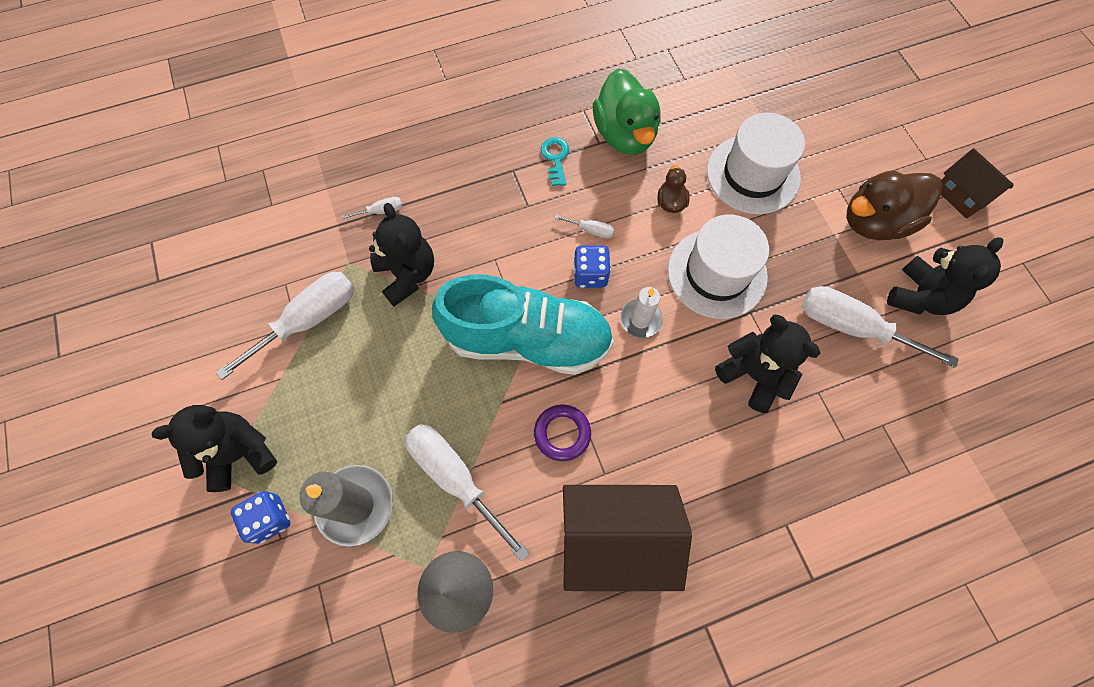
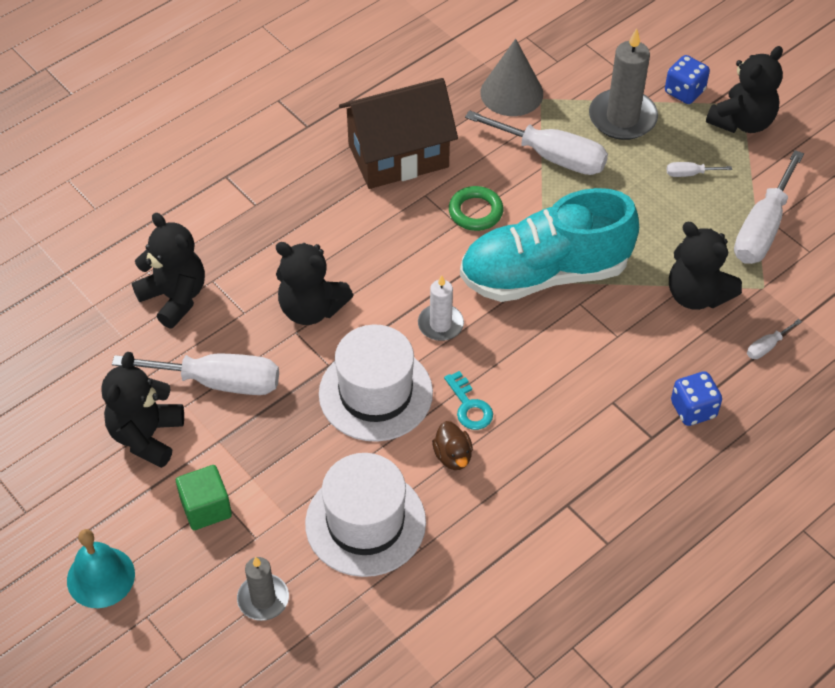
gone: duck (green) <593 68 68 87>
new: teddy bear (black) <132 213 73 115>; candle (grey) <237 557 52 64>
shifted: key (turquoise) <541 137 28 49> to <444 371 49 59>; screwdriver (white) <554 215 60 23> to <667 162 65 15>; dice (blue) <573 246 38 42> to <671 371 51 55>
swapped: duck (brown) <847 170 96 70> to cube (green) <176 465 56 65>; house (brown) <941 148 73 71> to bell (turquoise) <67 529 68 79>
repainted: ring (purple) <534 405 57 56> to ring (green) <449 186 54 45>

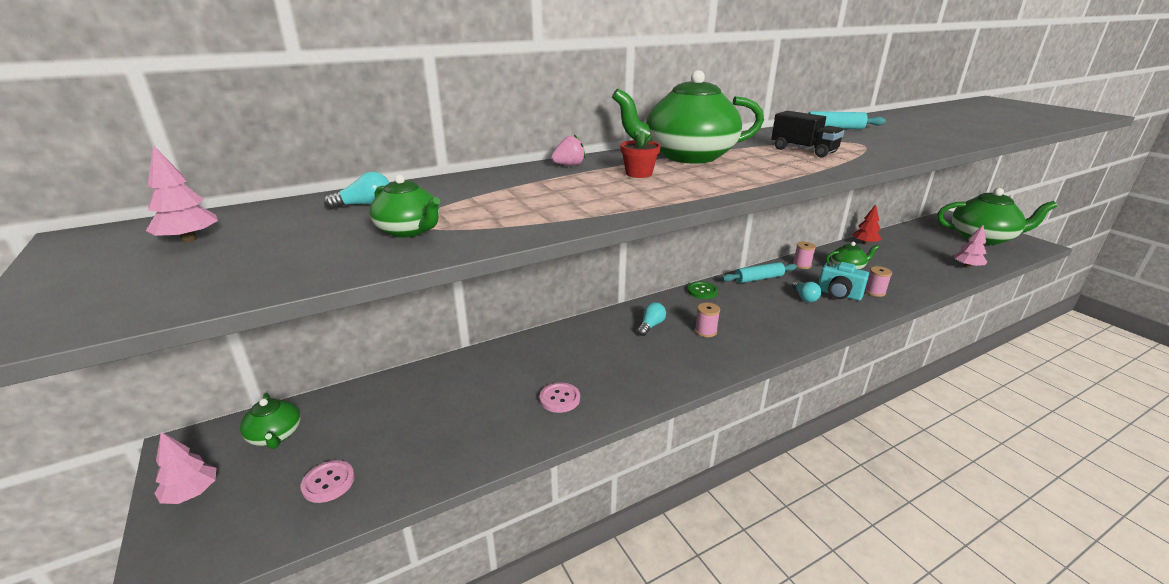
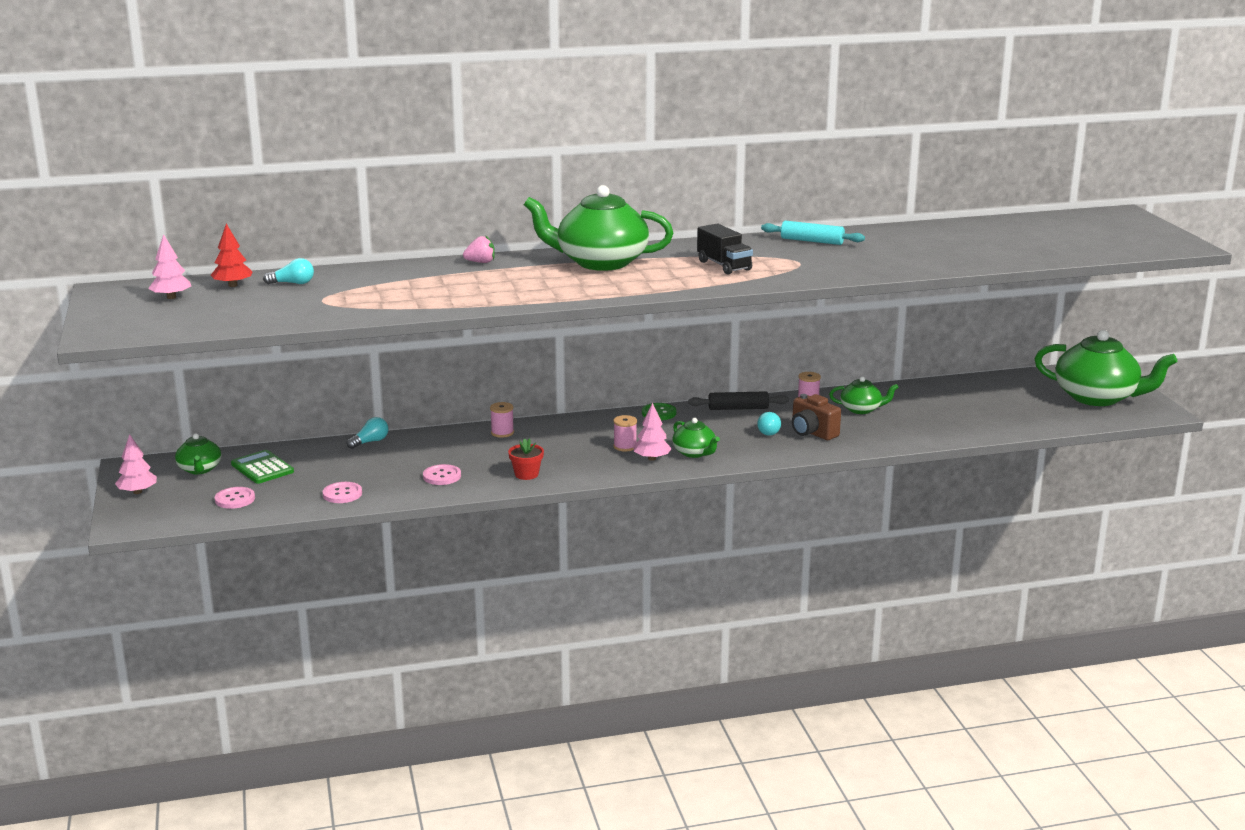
new: calculator (green) <231 450 63 34>; button (pink) <323 482 39 21>
shifted: teapot (green) <370 175 70 63> to <672 418 48 40>; flower pot (red) <620 130 41 48> to <508 438 36 42>; light bulb (turquoise) <637 302 29 34> to <347 417 41 32>; tree (red) <853 204 28 41> to <211 223 42 64>; spool (pink) <865 266 27 31> to <490 402 24 36>; tree (pink) <954 225 33 43> to <633 403 39 58>
repainted: rolling pin (turquoise) <722 262 75 21> to rolling pin (black) <688 391 101 19>; camera (turquoise) <818 262 51 39> to camera (brown) <792 394 49 46>

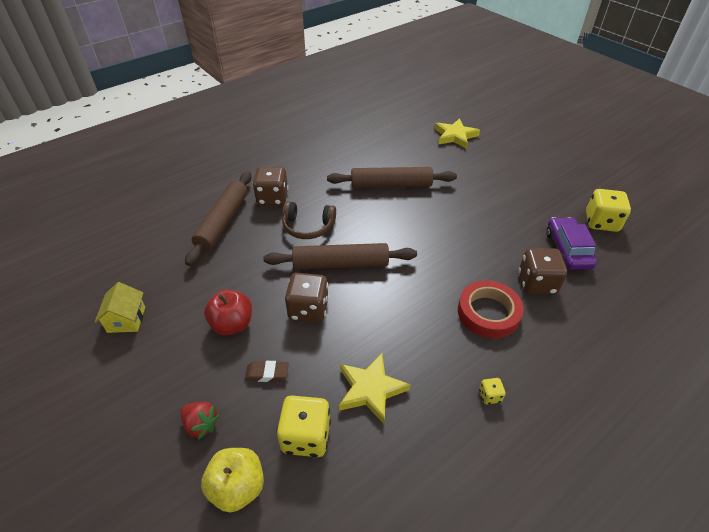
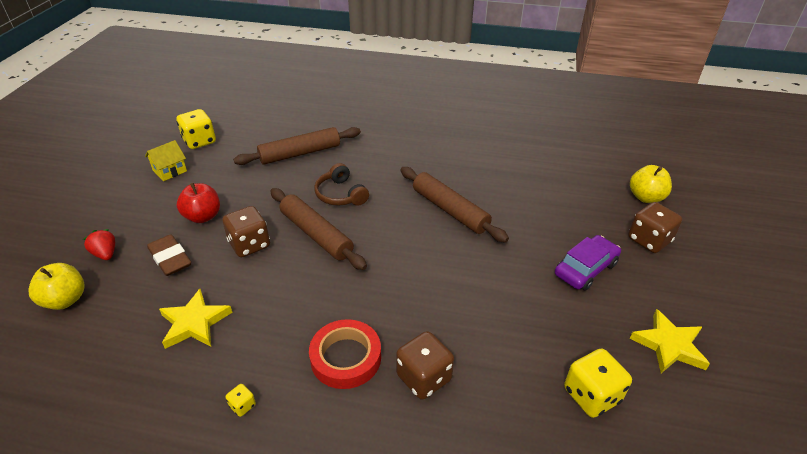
new: apple (yellow) <630 165 42 38>
shifted: dice (brown) <252 167 36 39> to <628 202 54 51>; dice (yellow) <277 396 54 61> to <177 109 39 40>; star (yellow) <435 118 45 31> to <630 309 80 64>; car (purple) <546 217 51 53> to <555 235 66 56>
rotated: strawberry (red) <180 402 40 38> = <83 229 32 31> 150 degrees clockwise
scaled: eraser (brown) <245 361 44 21> = <147 234 44 42> x1.59

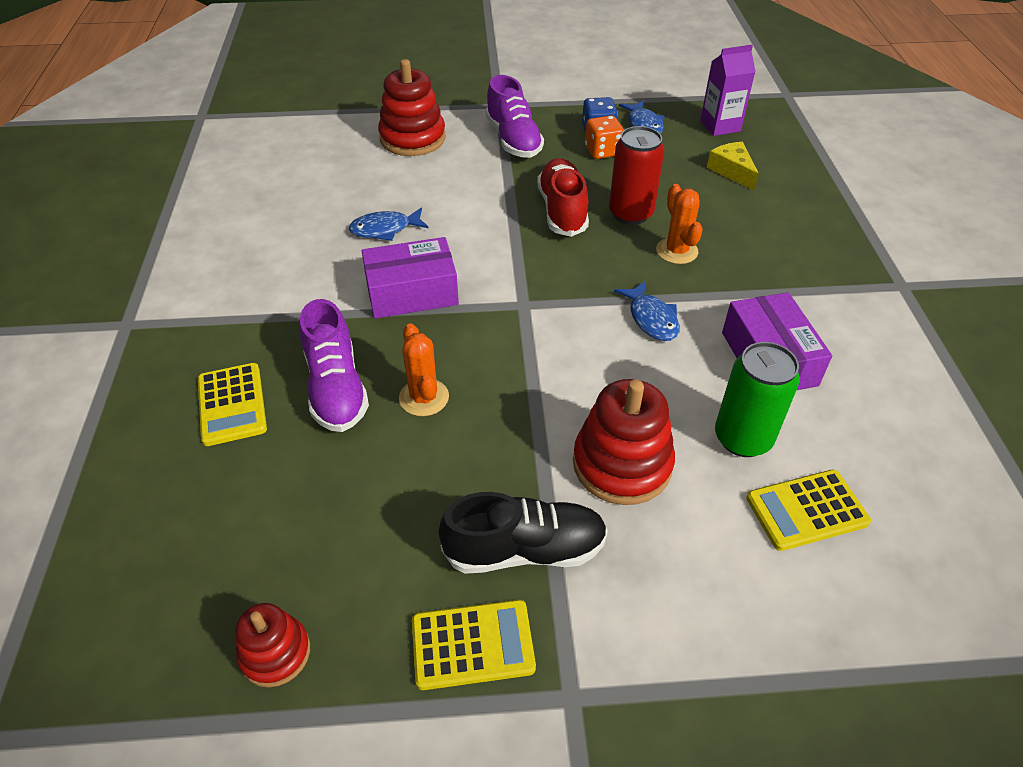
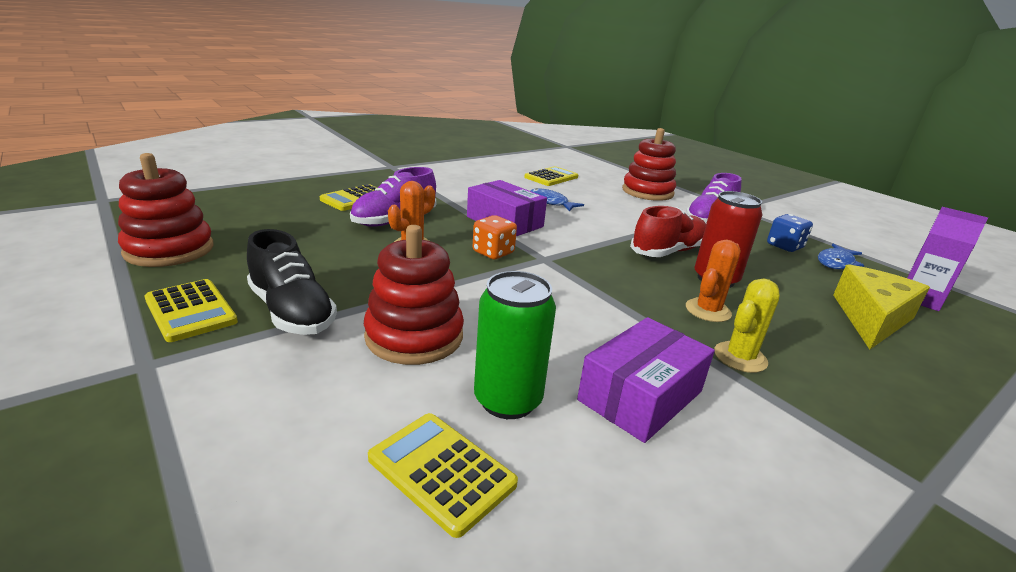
gone: fish (blue) <614 281 66 60>
new: calculator (yellow) <524 166 54 20>; cactus (yellow) <714 278 66 95>
shifted: dice (orange) <585 115 39 44> to <473 215 44 44>
scaled: stacking toy (red) <235 603 75 84> = <118 153 95 114> x1.70; cheese (yellow) <707 142 52 49> = <833 264 97 85> x1.62

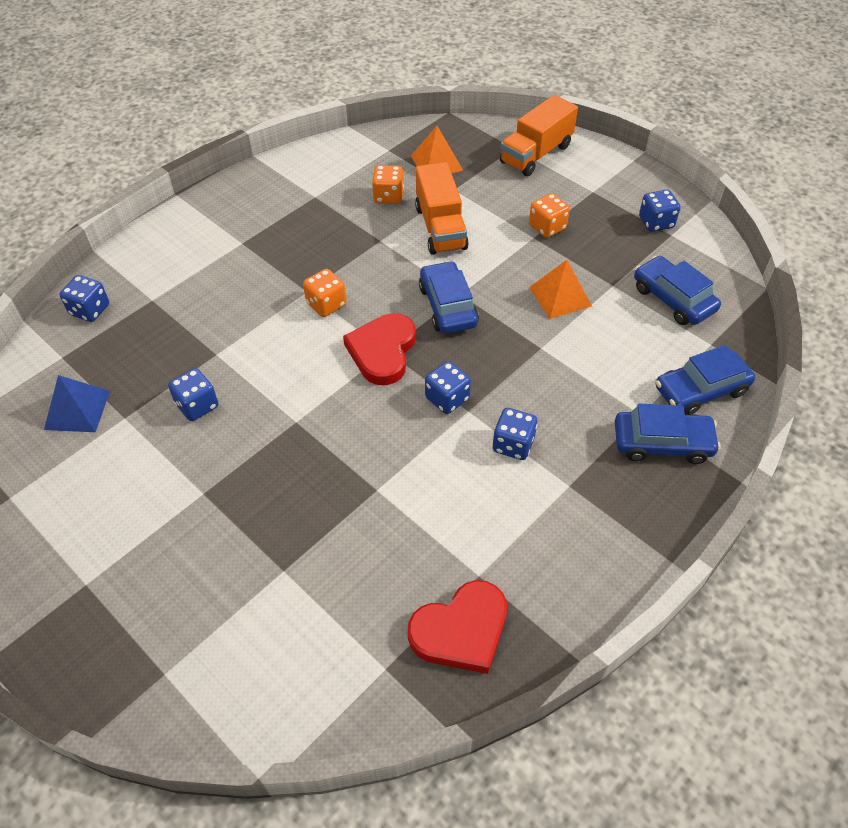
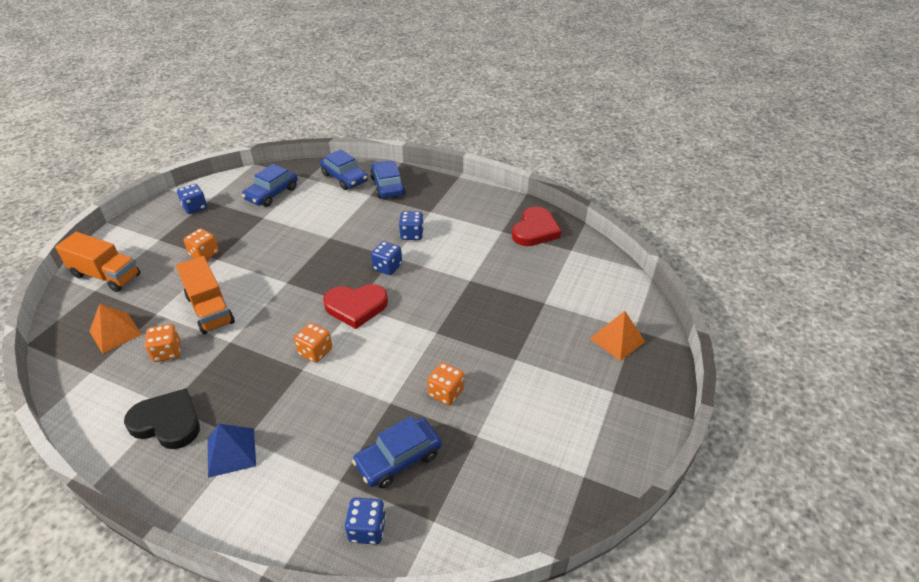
new: heart (black) <124 388 76 61>
shifted: pyramid (blue) <44 375 66 57> to <208 424 48 54>; car (blue) <419 261 60 73> to <352 416 90 73>; pyramid (orange) <529 260 63 59> to <590 311 55 50>
repainted: dice (blue) <168 368 50 53> to dice (orange) <427 362 37 43>
rotated: heart (red) <408 580 99 94> = <512 207 49 39> 75 degrees clockwise; truck (orange) <415 162 54 93> = <176 256 59 78> 90 degrees clockwise

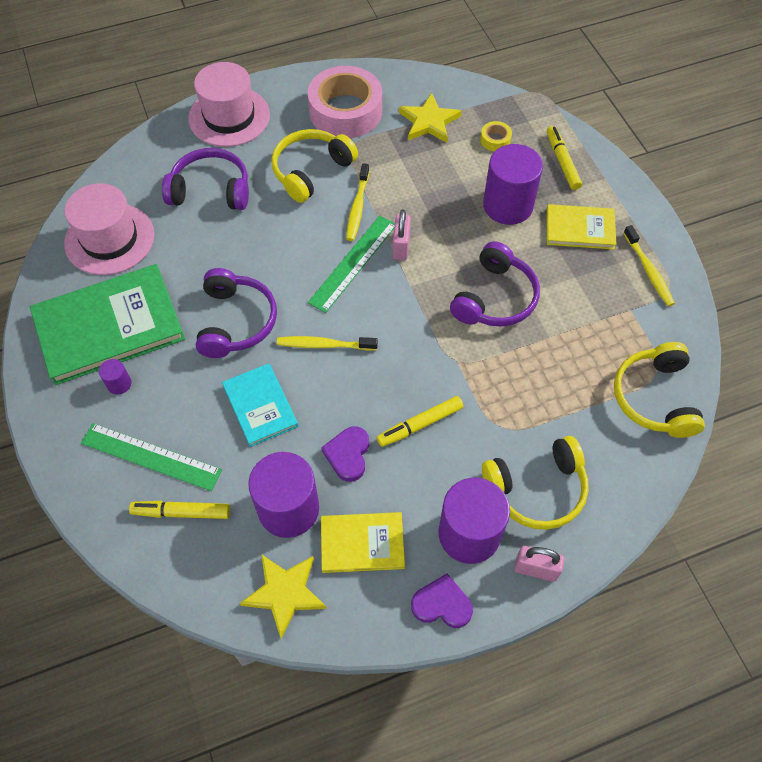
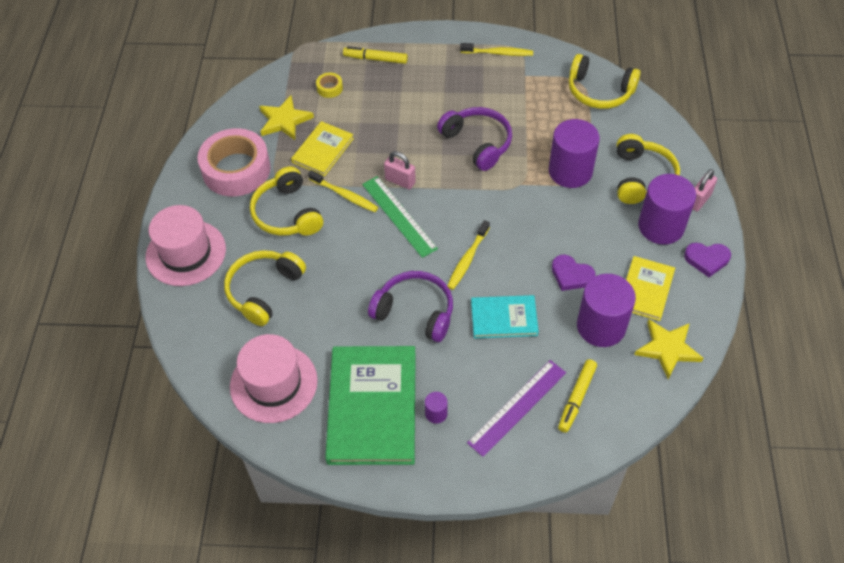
gone: marker (yellow) <377 396 86 51>
shifted: cylinder (purple) <483 144 60 81> to <549 119 51 69>; book (yellow) <547 204 70 45> to <291 121 63 55>
repainted: ruler (green) <81 423 141 68> to ruler (purple) <467 360 99 97>; headphones (purple) <162 148 87 62> to headphones (yellow) <224 250 82 76>
rotated: heart (purple) <411 574 62 54> = <684 243 47 34> 120 degrees counterclockwise

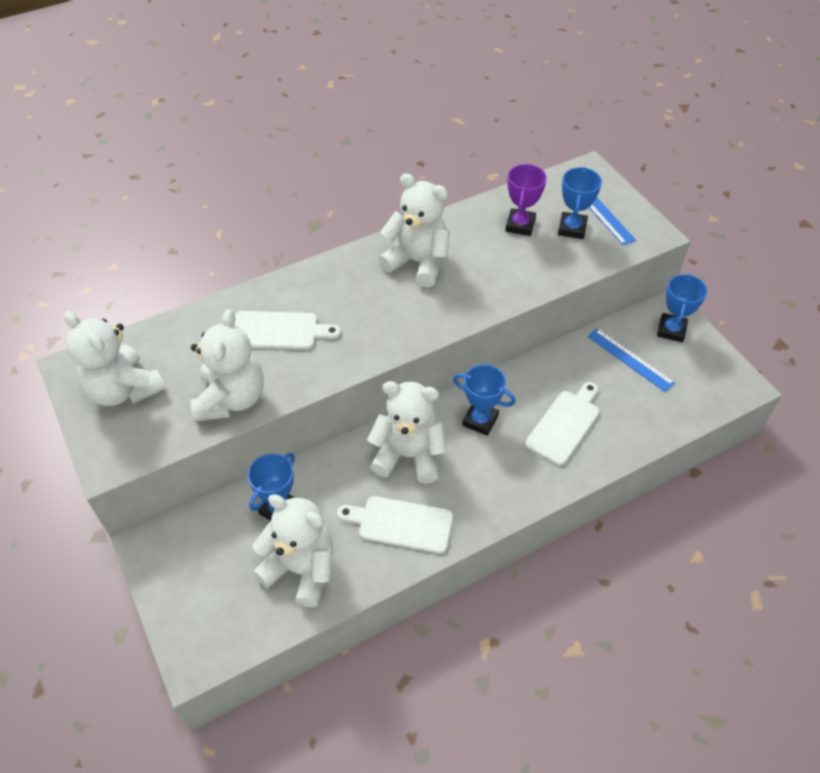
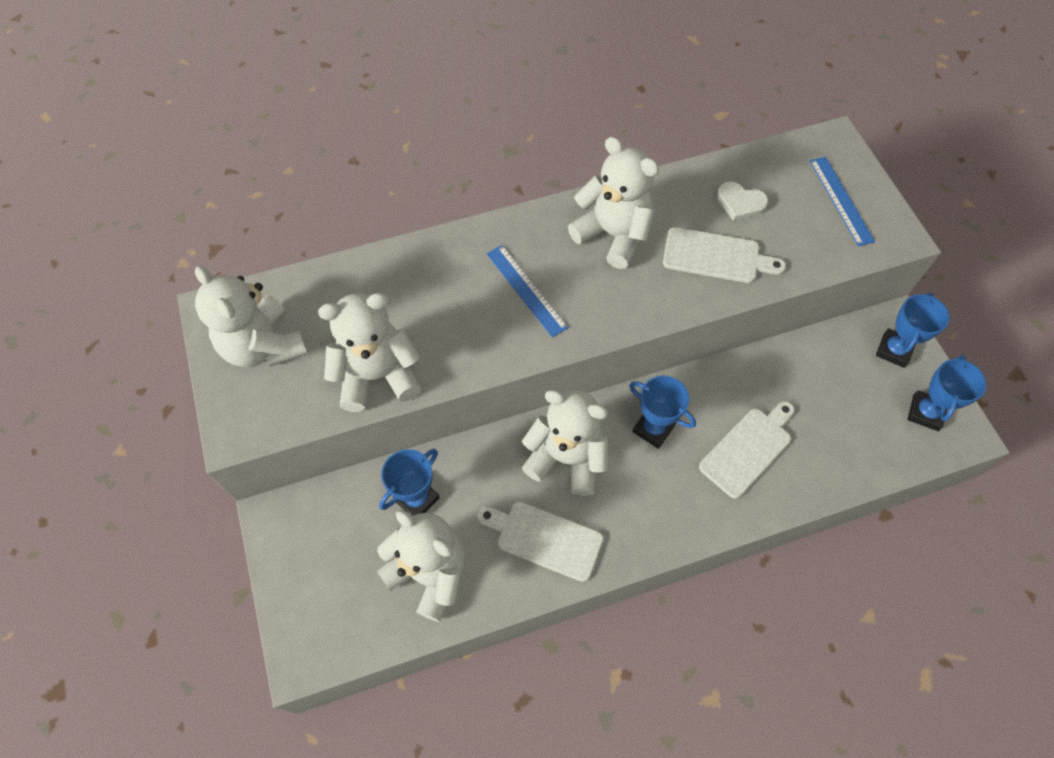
shifted: cutting board (white) <234 311 107 39> to <663 227 123 56>; trophy (blue) <558 167 44 72> to <907 355 79 76>; ruler (blue) <587 328 88 64> to <486 245 82 93>
swapped: trophy (purple) <505 164 42 72> to heart (white) <717 182 51 39>
rotated: teddy bear (white) <191 309 73 113> = <318 293 103 119> 120 degrees counterclockwise

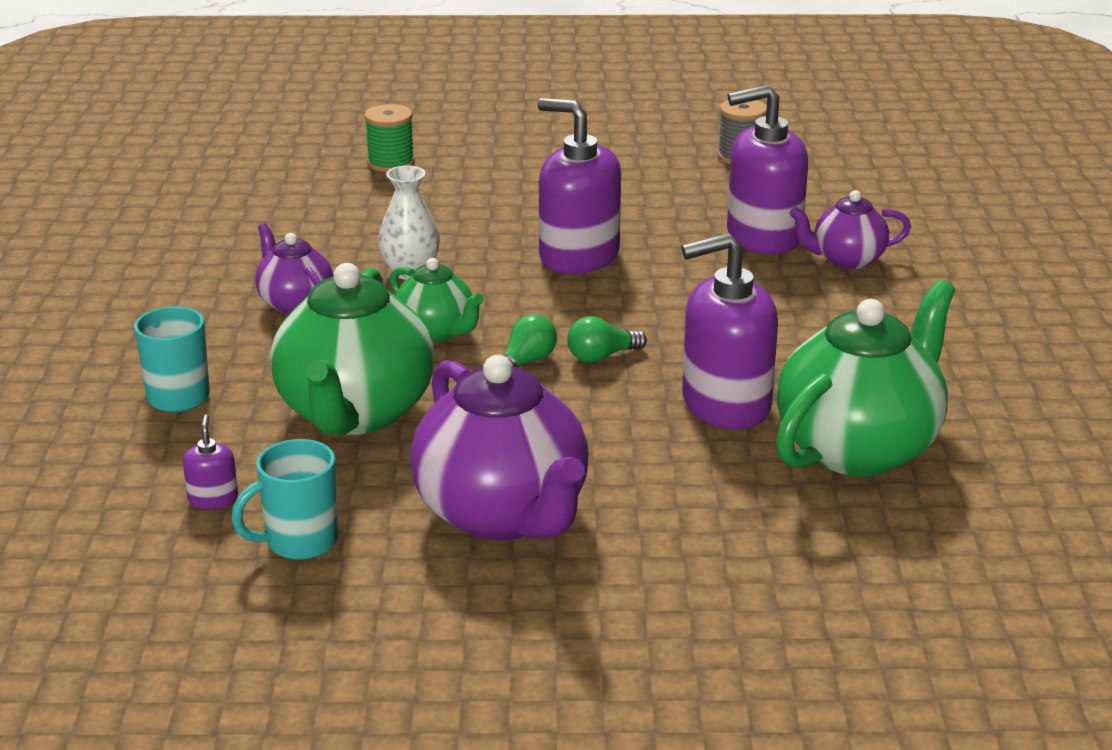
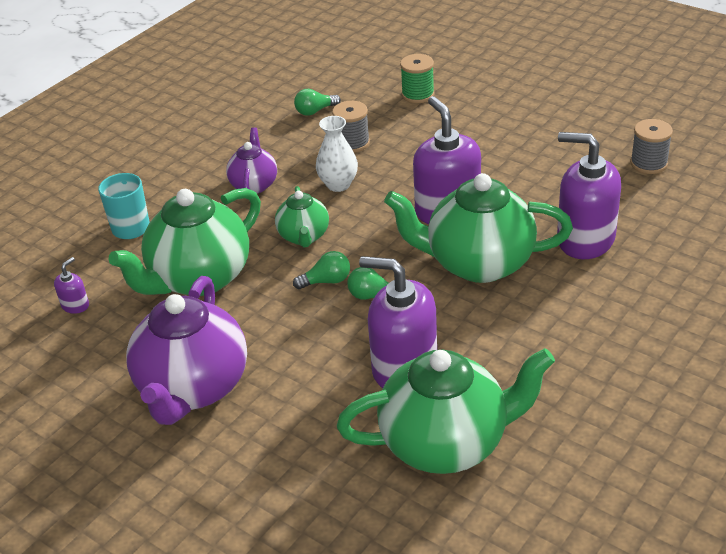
gone: mug (turquoise) <231 439 107 121>; teapot (purple) <789 190 122 79>
new: light bulb (green) <294 89 47 27>; spool (grey) <332 101 38 52>; teapot (green) <384 173 189 110>

